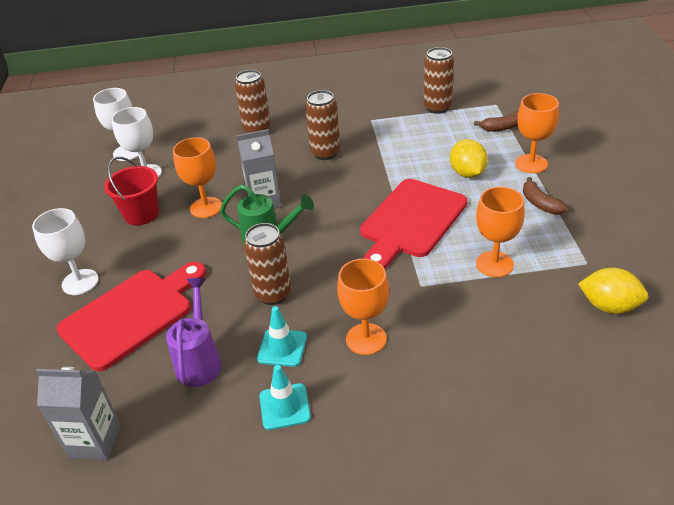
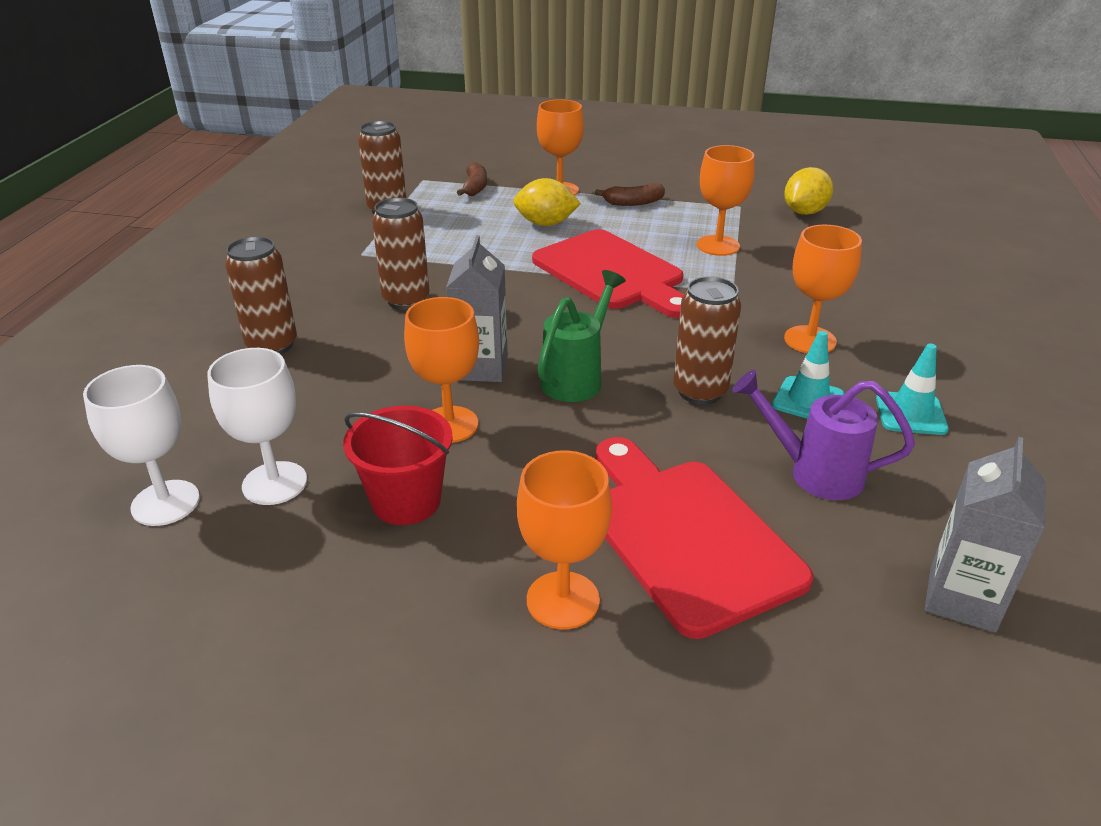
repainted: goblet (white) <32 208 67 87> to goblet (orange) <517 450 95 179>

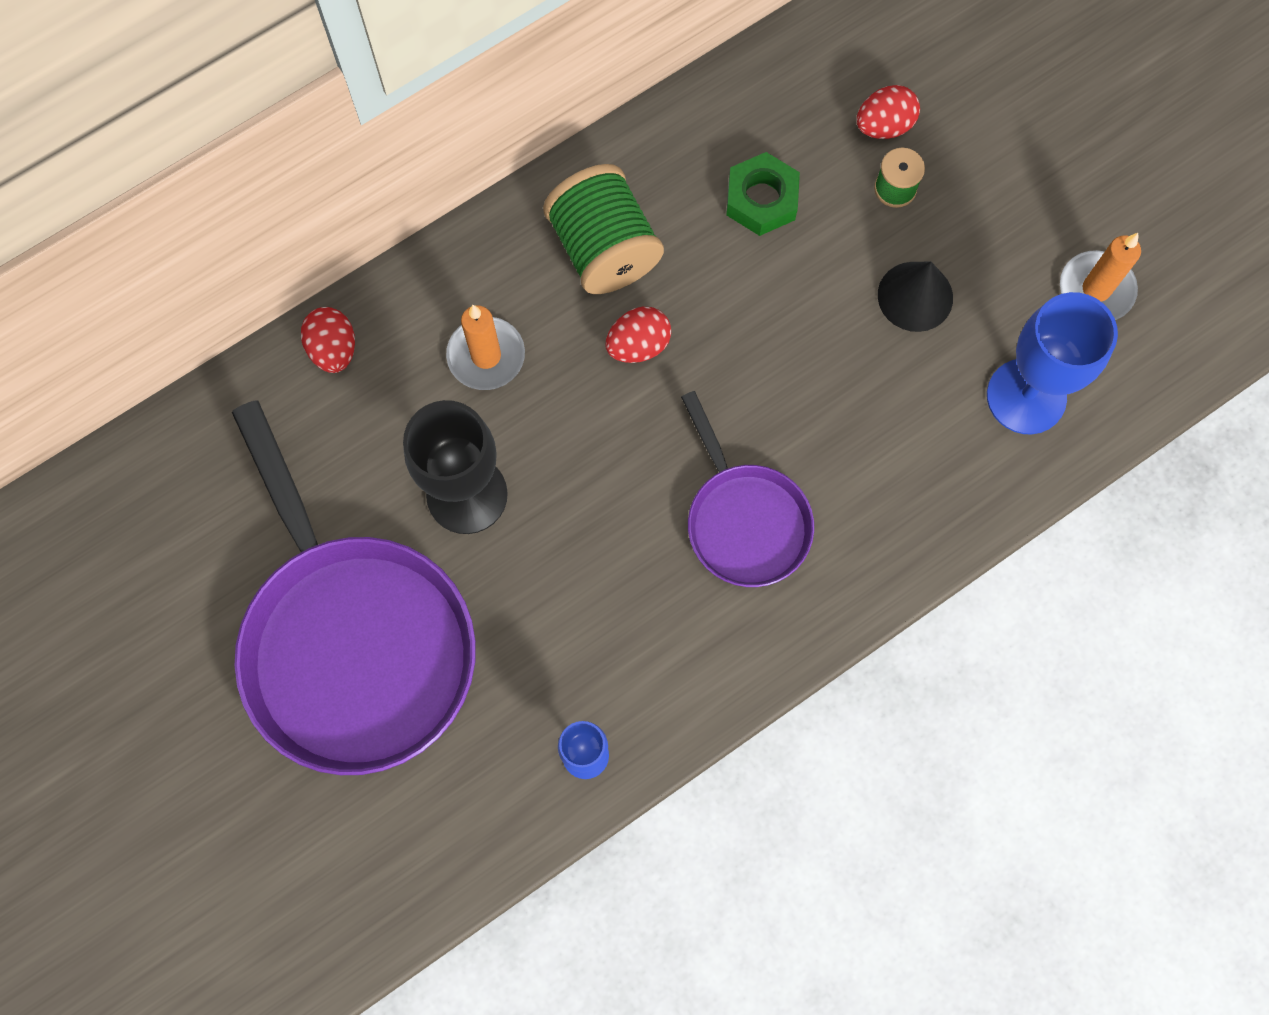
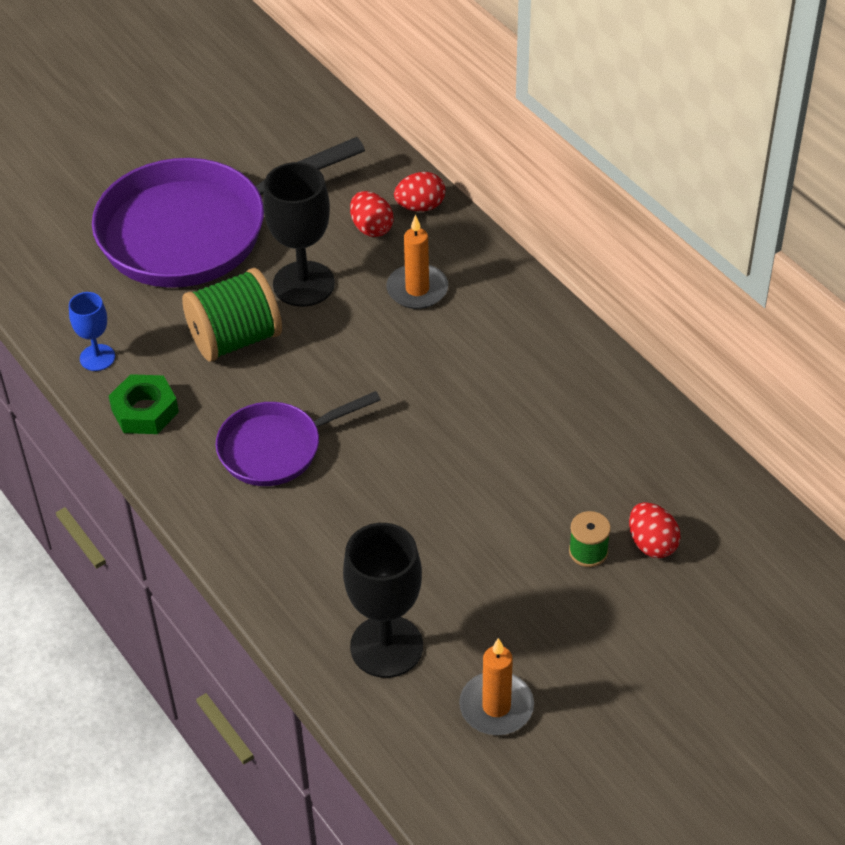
gone: cone (black) <878 262 75 70>
shifted: spool (green) <543 164 121 130> to <182 268 100 94>; egg (red) <606 307 65 56> to <350 191 44 46>; nut (green) <726 152 74 84> to <109 374 70 60>
repainted: goblet (blue) <987 292 131 142> to goblet (black) <343 523 80 155>

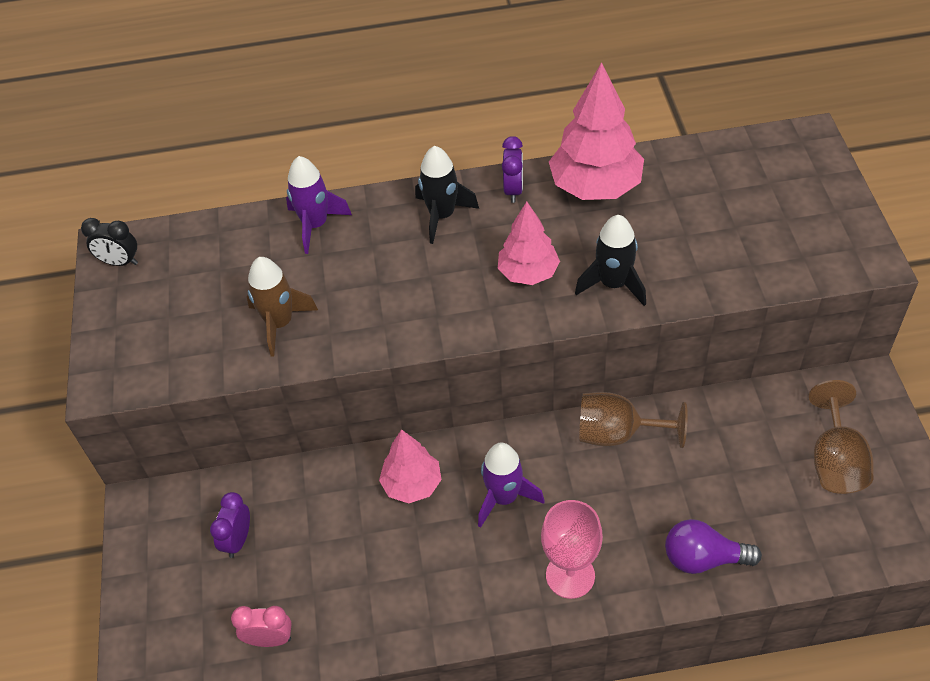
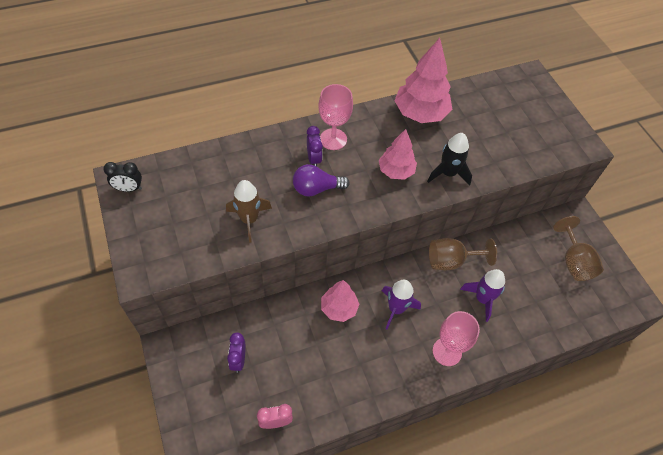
shifted: rocket (purple) <286 156 66 98> to <460 269 45 53>; clock (purple) <502 136 21 67> to <307 126 16 40>; light bulb (purple) <665 519 97 55> to <293 164 57 32>
swapped: rocket (black) <415 146 64 98> to goblet (pink) <318 84 35 66>

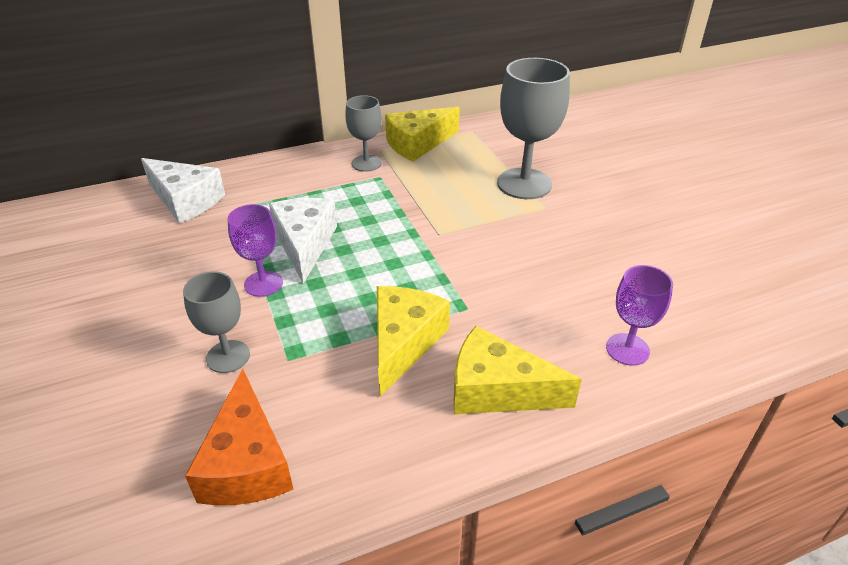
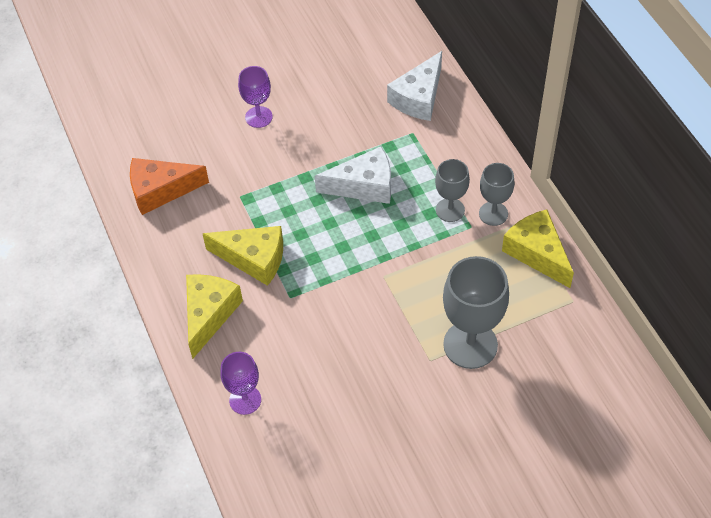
shifted: goblet (grey) <183 272 67 101> to <435 159 35 63>; goblet (purple) <228 204 55 93> to <238 66 35 62>

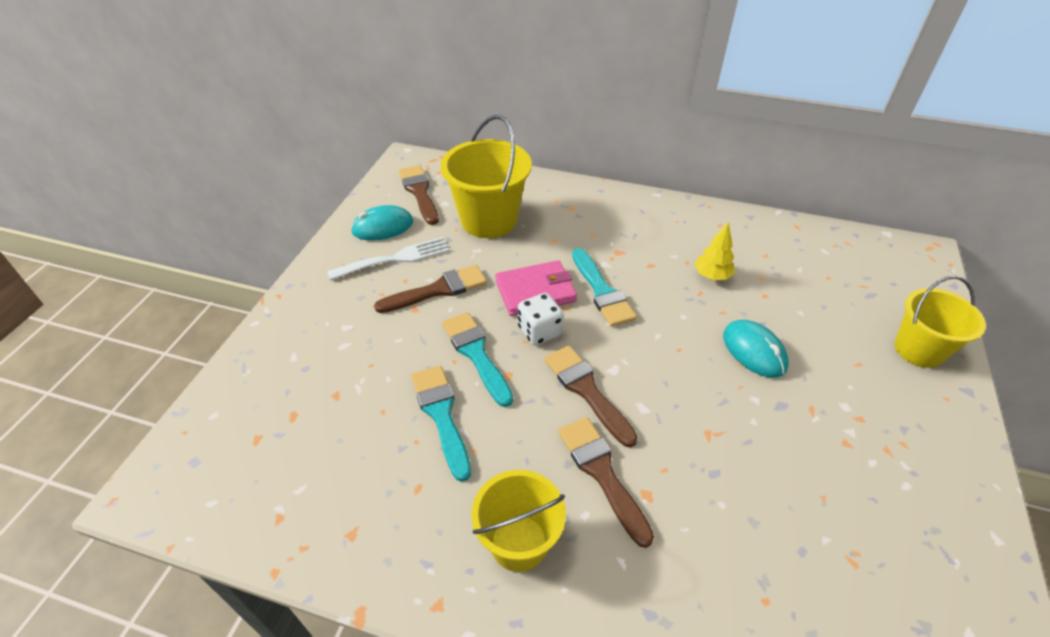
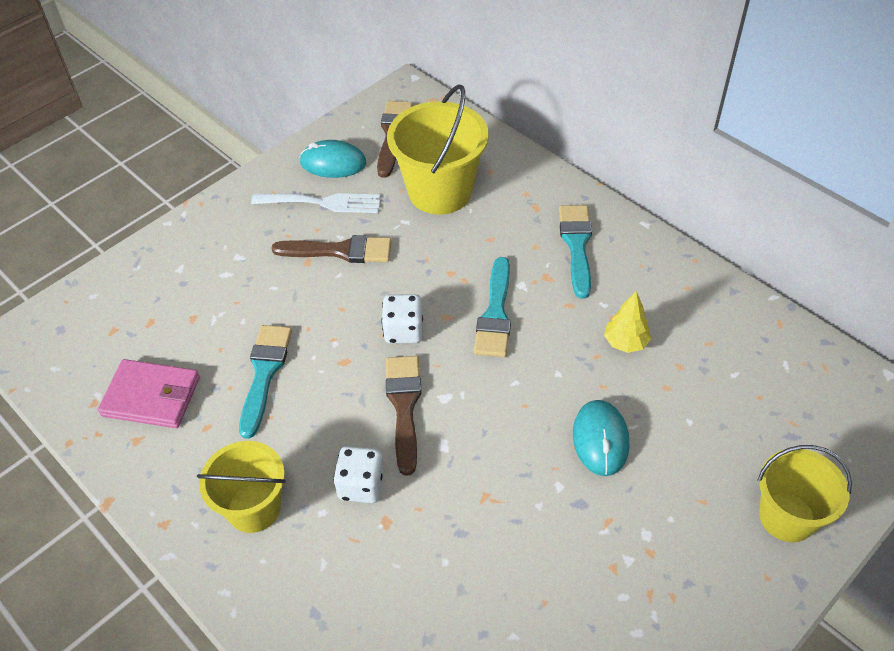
shifted: brush (turquoise) <442 312 71 95> to <559 205 33 94>; wallet (pink) <495 260 82 56> to <98 359 102 69>
swapped: brush (brown) <558 417 96 131> to dice (white) <333 446 52 57>

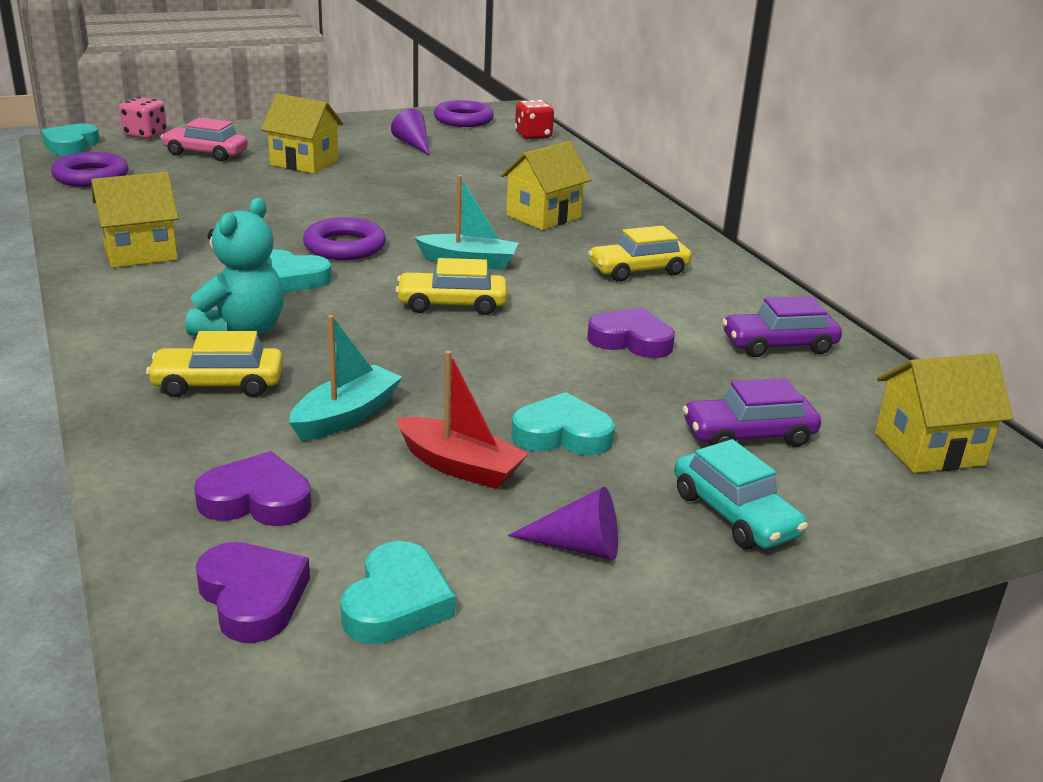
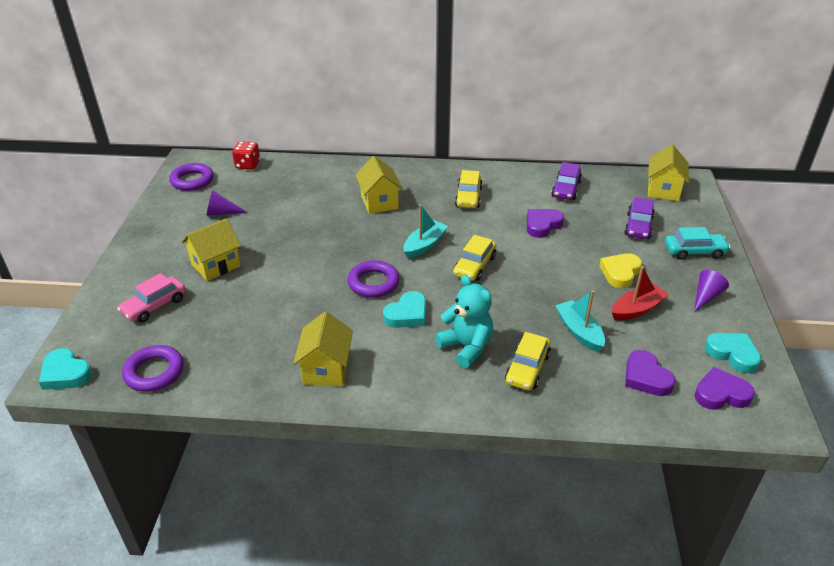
gone: dice (pink) <119 97 48 42>
repainted: heart (turquoise) <511 392 104 63> to heart (yellow) <599 253 43 35>
rotated: heart (purple) <194 451 117 75> = <625 350 51 46> 60 degrees counterclockwise

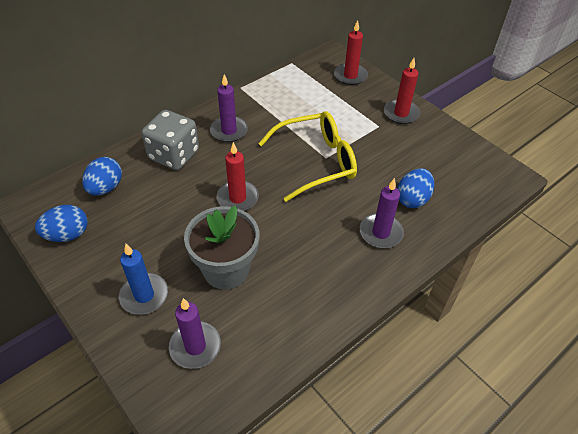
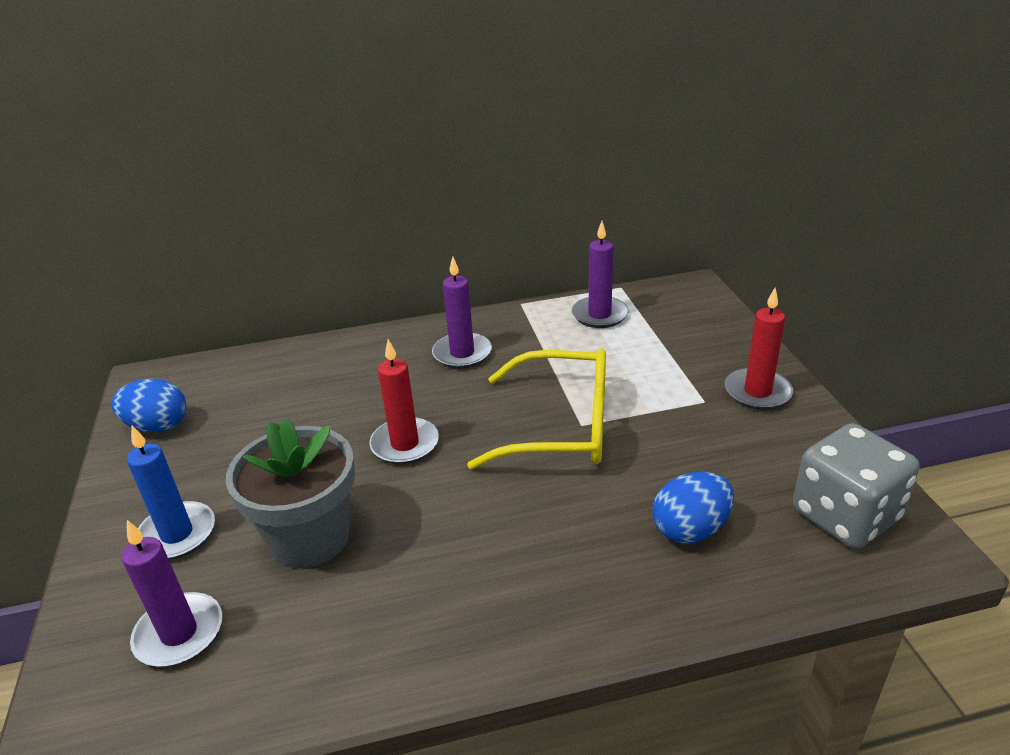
gone: egg (blue) <82 157 40 39>; candle (red) <334 20 34 65>
shifted: dice (grey) <142 110 57 60> to <793 423 127 126>; candle (purple) <360 178 44 70> to <572 221 57 107>

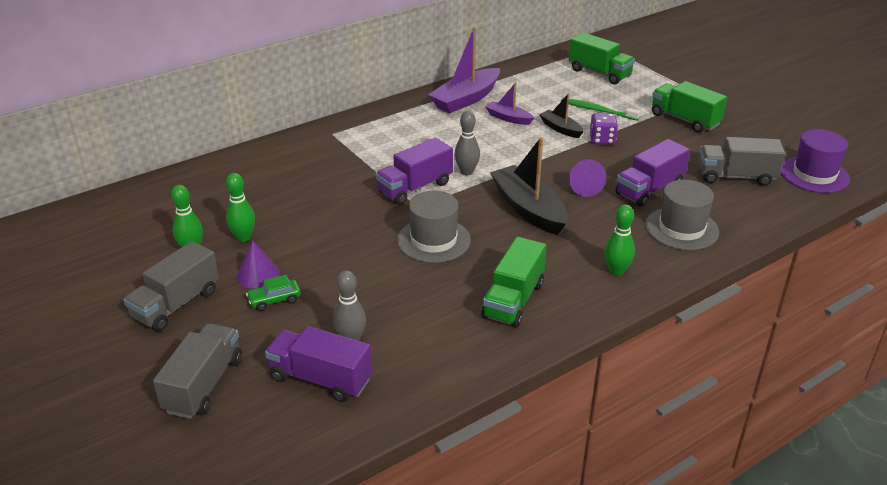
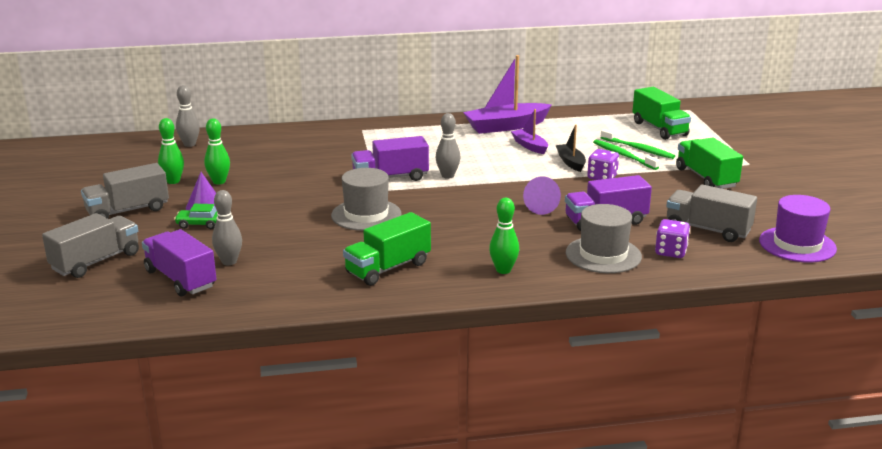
gone: boat (black) <490 137 77 98>
new: bowling pin (grey) <176 85 24 62>; toothbrush (green) <600 129 75 30>; dice (purple) <655 219 35 39>

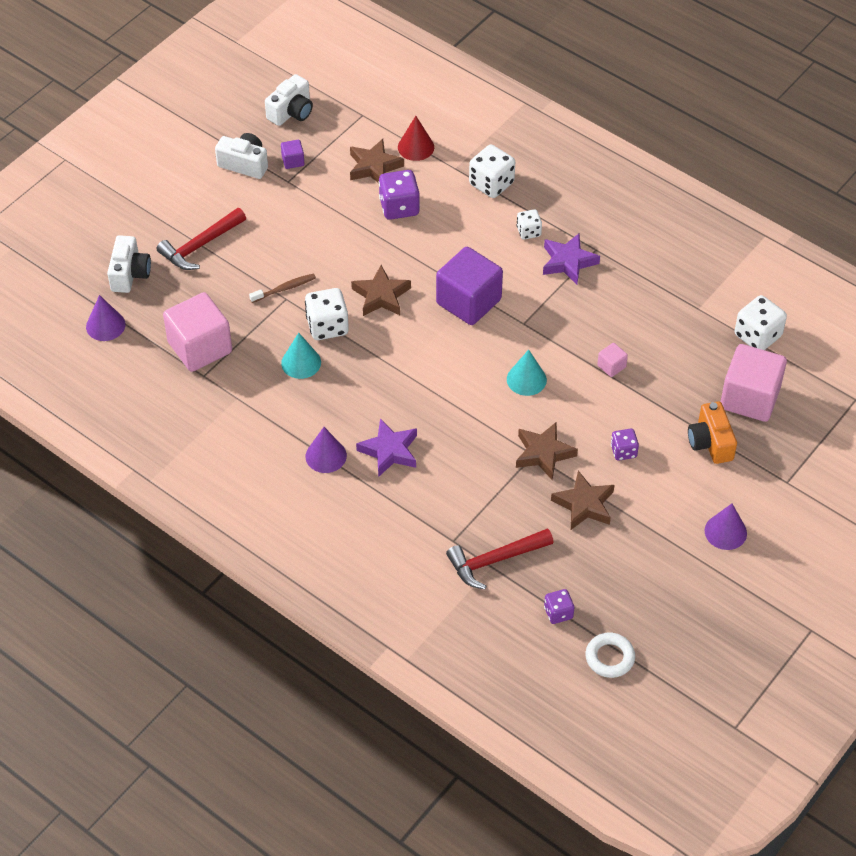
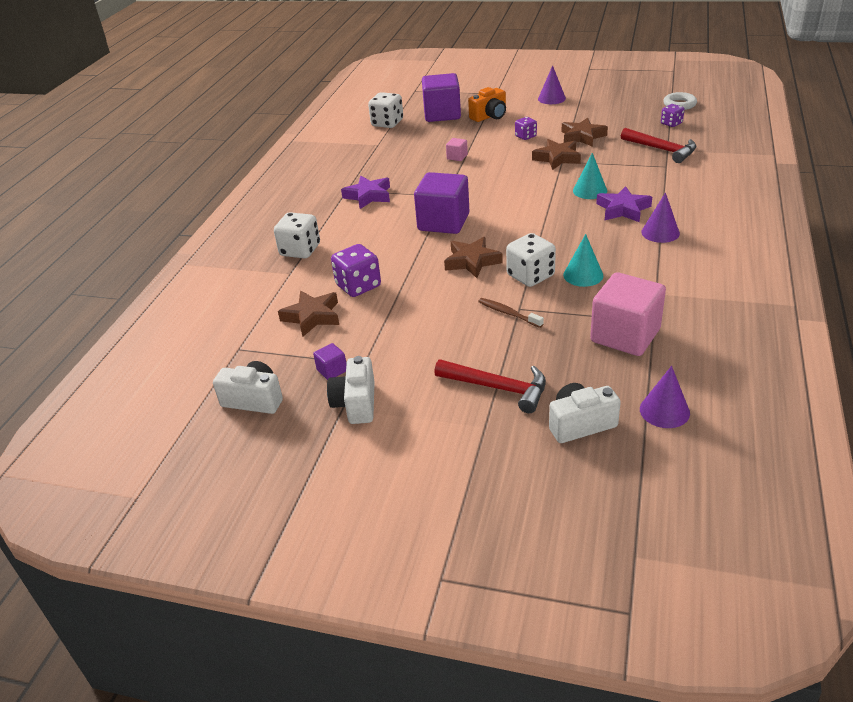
gone: cone (red) <398 116 36 45>; dice (white) <516 209 26 30>
shifted: cone (turquoise) <507 349 40 47> to <573 153 34 46>
repainted: cube (pink) <721 344 66 78> to cube (purple) <422 73 39 49>

